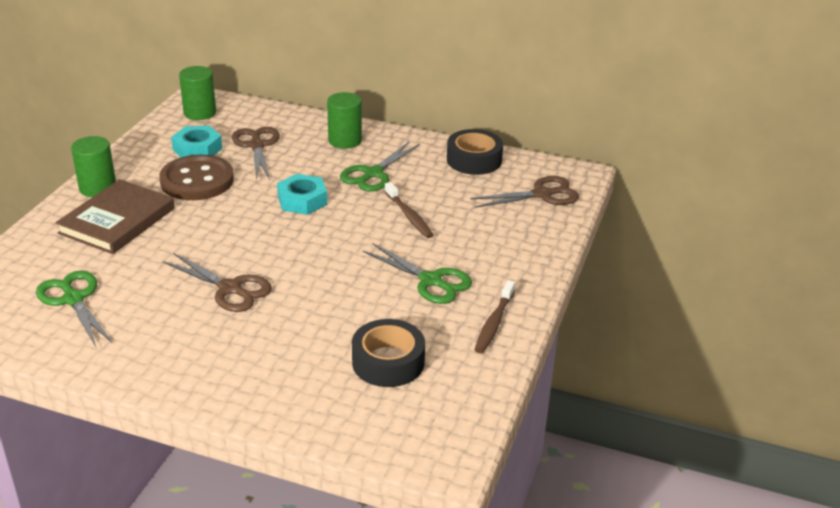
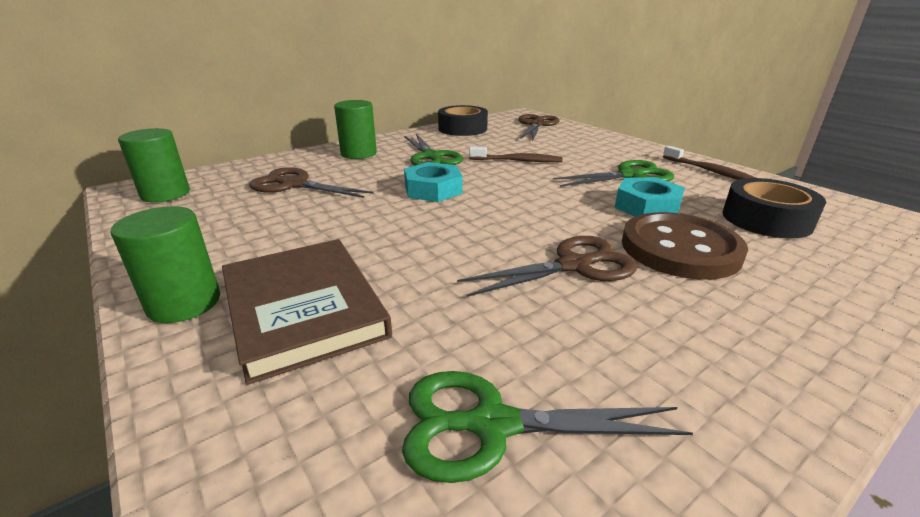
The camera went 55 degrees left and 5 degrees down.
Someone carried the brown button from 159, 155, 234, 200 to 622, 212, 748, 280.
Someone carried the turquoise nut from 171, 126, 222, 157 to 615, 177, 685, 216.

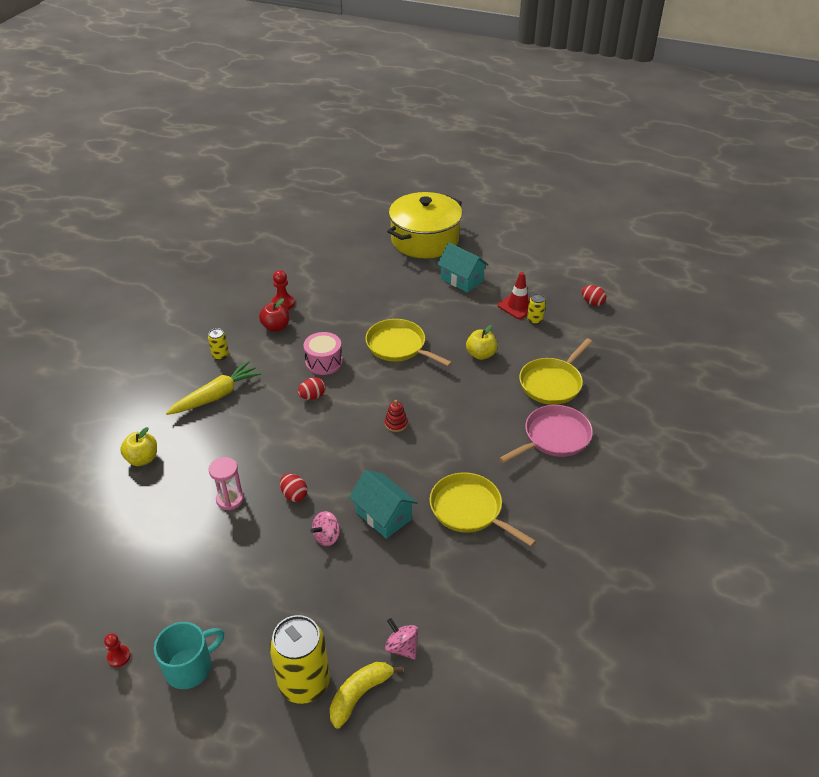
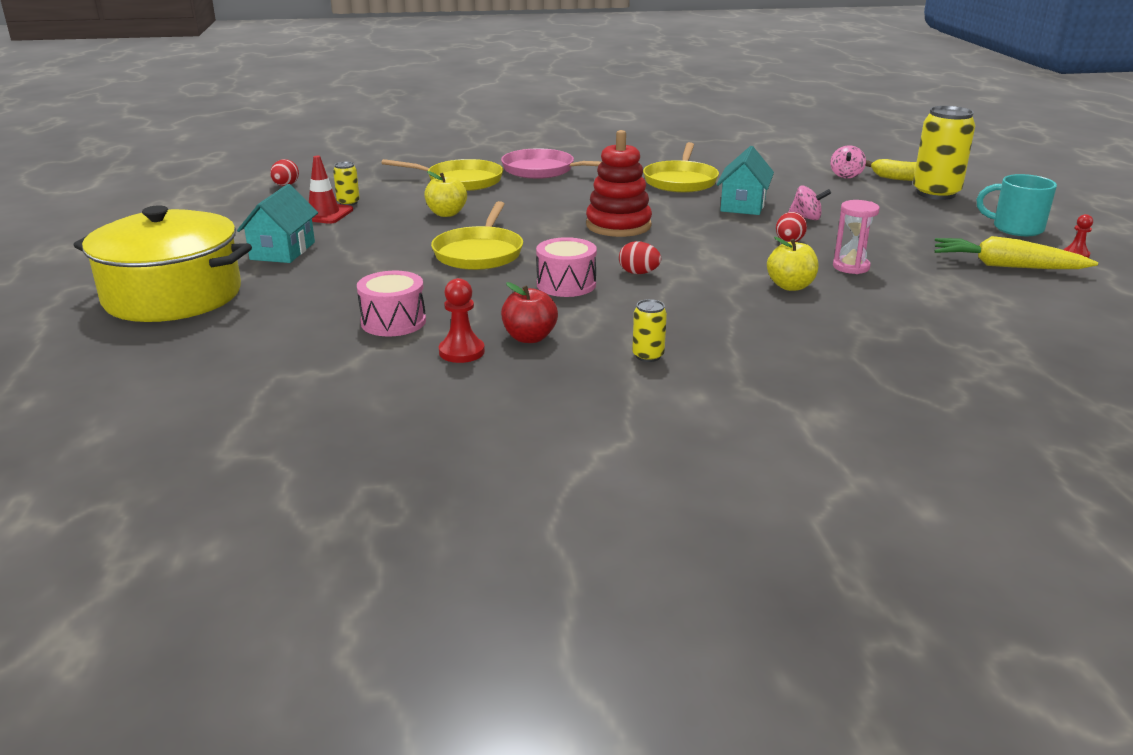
The camera went 120 degrees left and 15 degrees down.
Someone put down the pink drum at 357, 271, 426, 336.
Someone carried the yellow apple from 120, 427, 157, 466 to 767, 237, 818, 291.
Someone carried the yellow carrot from 166, 361, 262, 415 to 935, 236, 1098, 269.
Someone scaled the red stacking toy at 385, 400, 408, 432 by 2.22.

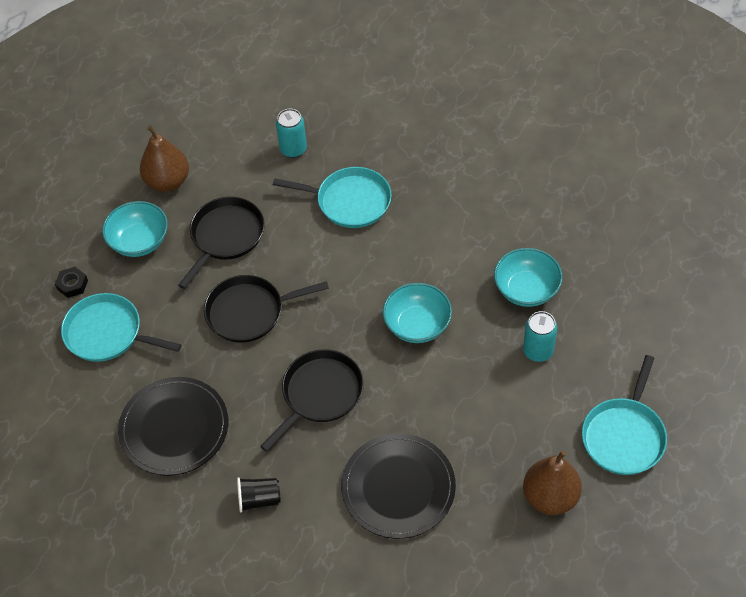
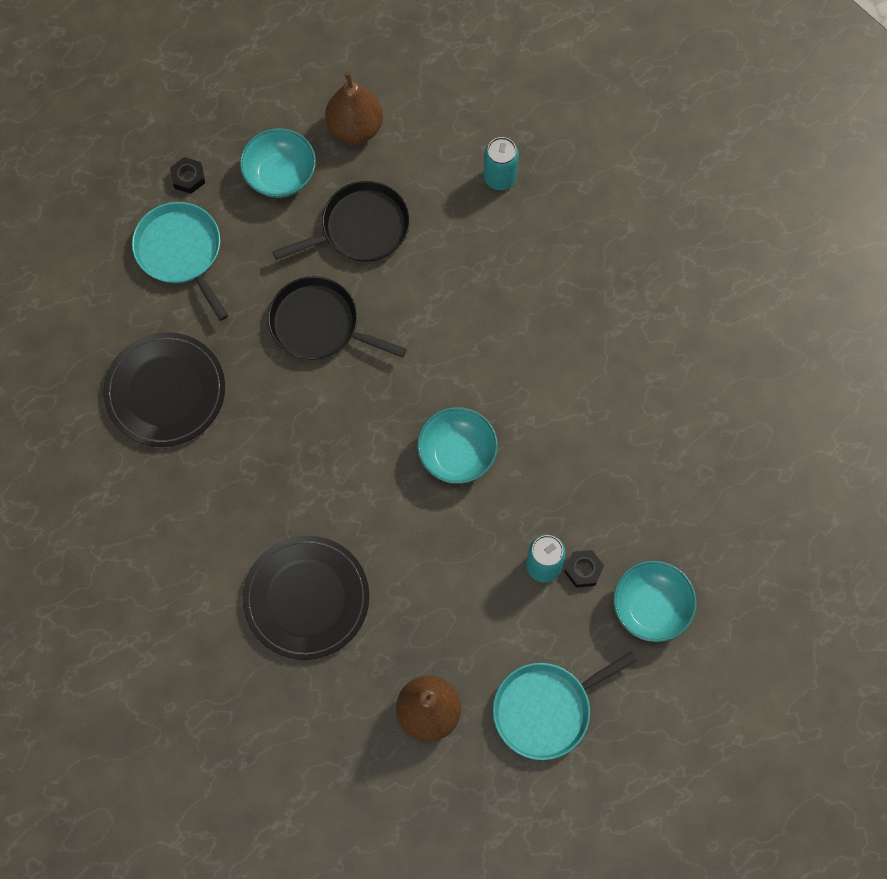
The camera went 35 degrees right and 15 degrees up.
Someone took away the black cup at 237, 477, 280, 512.
Someone took away the black pan at 260, 349, 364, 452.
Someone took away the turquoise pan at 273, 167, 392, 228.
Someone put down the black nut at 564, 550, 604, 588.
Someone carried the turquoise bowl from 494, 248, 563, 307 to 613, 560, 697, 642.

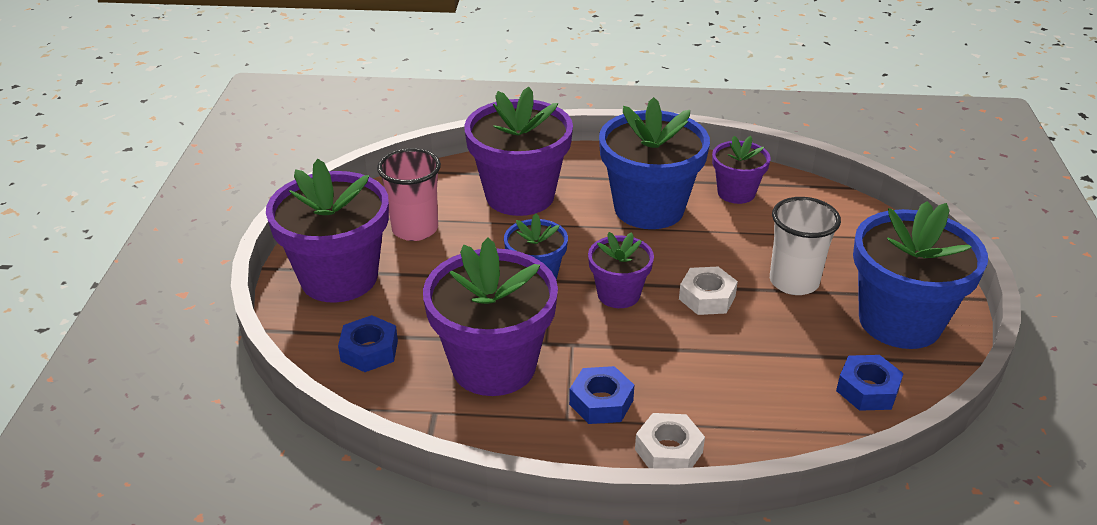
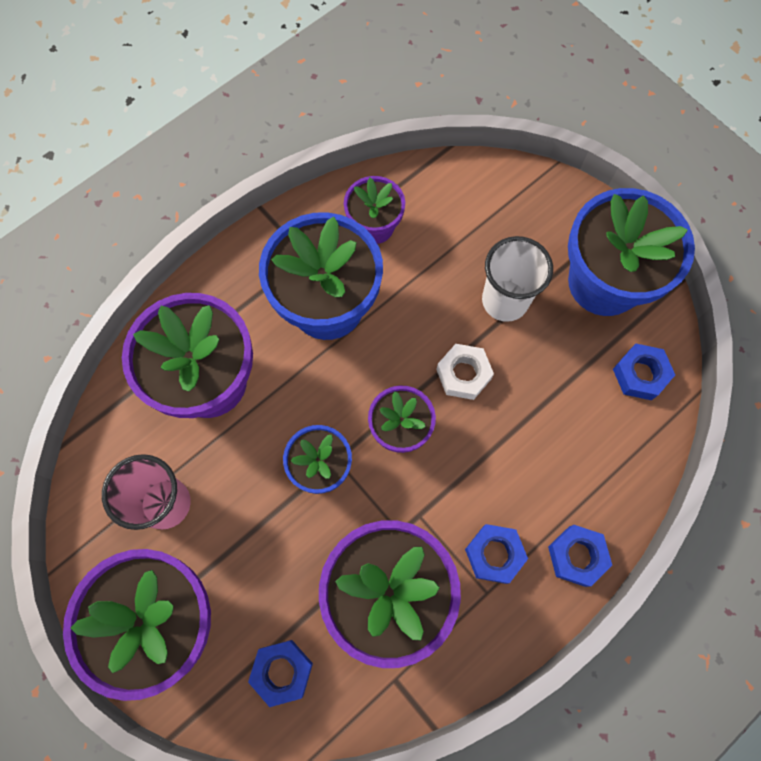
The camera went 45 degrees left and 35 degrees up.
Someone repainted the white nut at 635, 413, 705, 469, which became the blue nut at 548, 525, 612, 587.

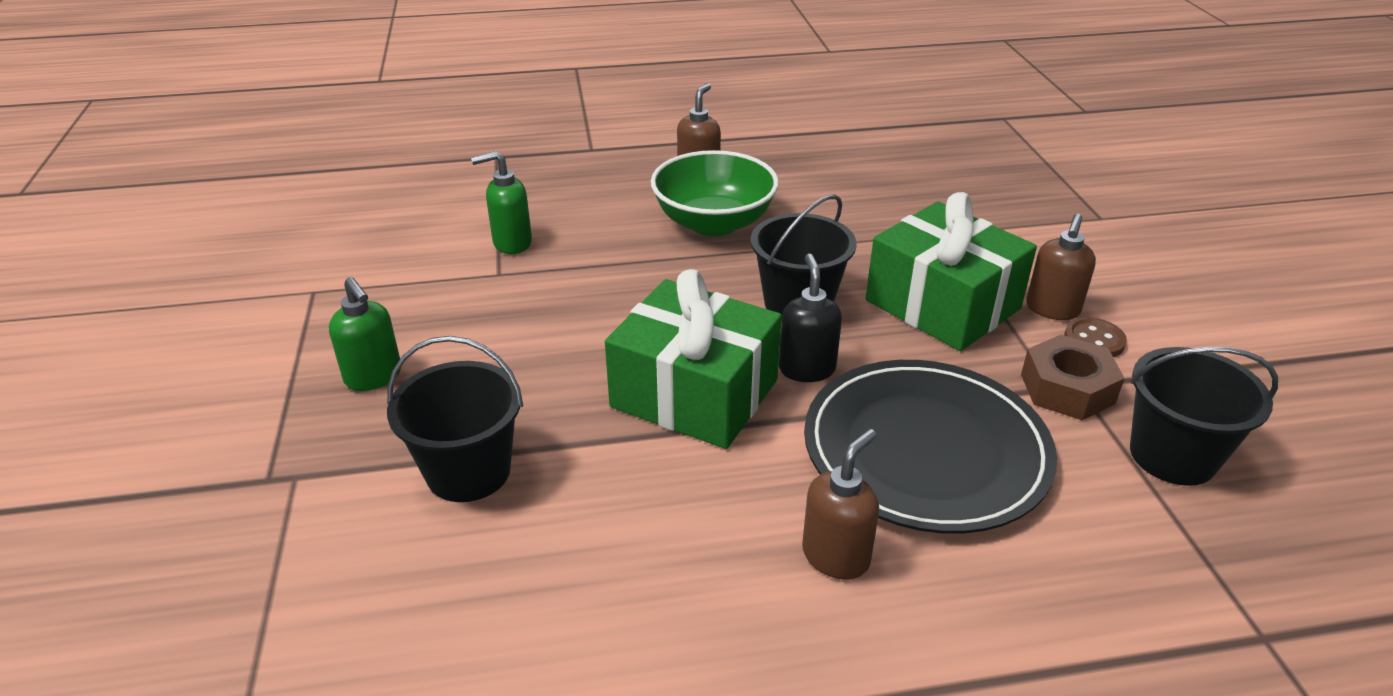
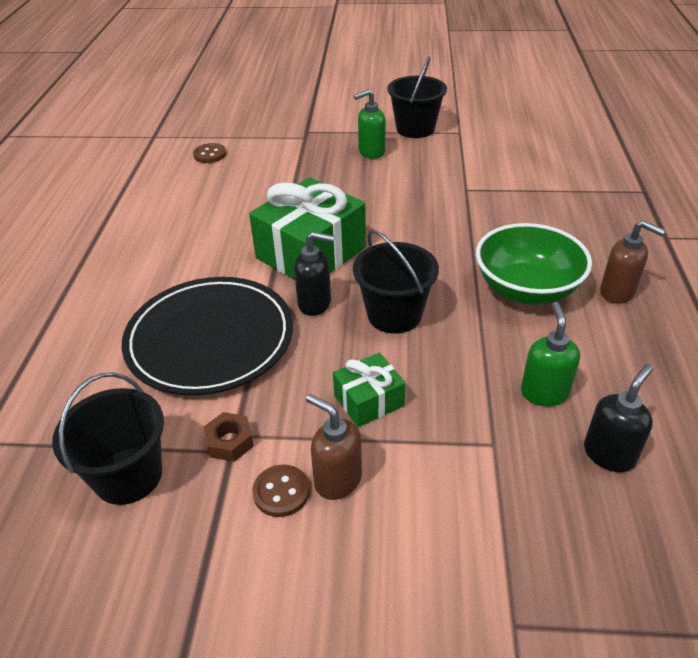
The camera went 105 degrees right and 5 degrees up.
Someone took away the brown soap dispenser at 802, 429, 879, 579.
Someone put down the brown button at 193, 143, 226, 163.
Someone put down the black soap dispenser at 584, 364, 653, 472.
Someone carried the black bucket from 387, 336, 523, 502 to 387, 57, 447, 138.
Someone carried the green soap dispenser from 471, 151, 532, 254 to 521, 302, 580, 406.
Someone scaled the green gift at 866, 192, 1037, 351 by 0.51.
Someone scaled the brown nut at 1021, 335, 1125, 420 by 0.63.

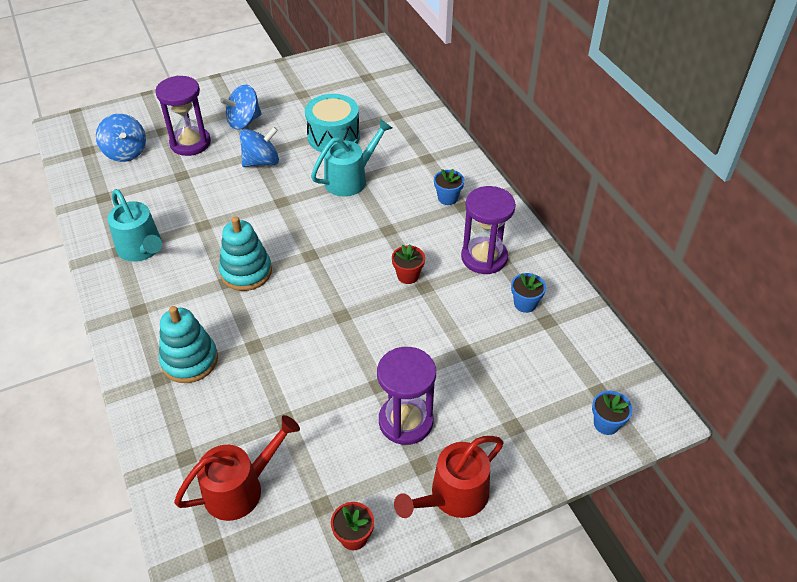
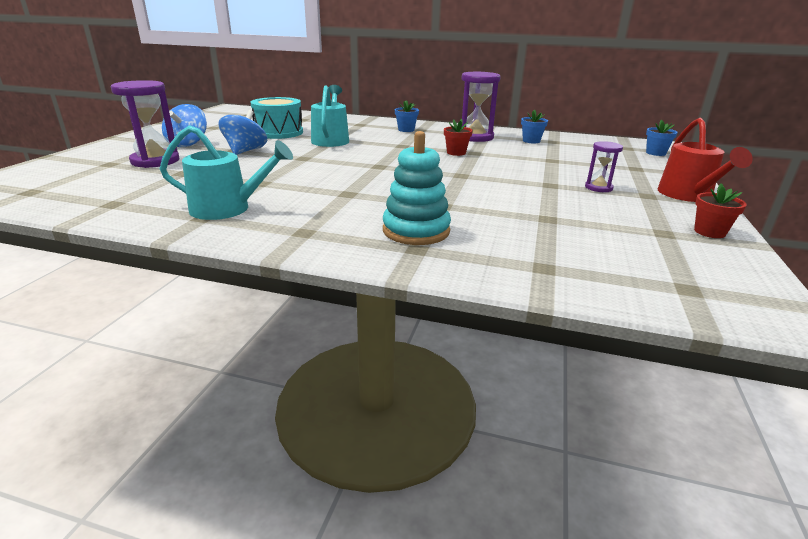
The camera went 50 degrees left and 20 degrees down.
Someone took away the blue spinning top at 96, 114, 146, 162.
Someone took away the red watering can at 174, 415, 300, 521.
Someone took away the turquoise stacking toy at 219, 216, 272, 291.
Someone scaled the purple hourglass at 377, 347, 436, 445 by 0.54.

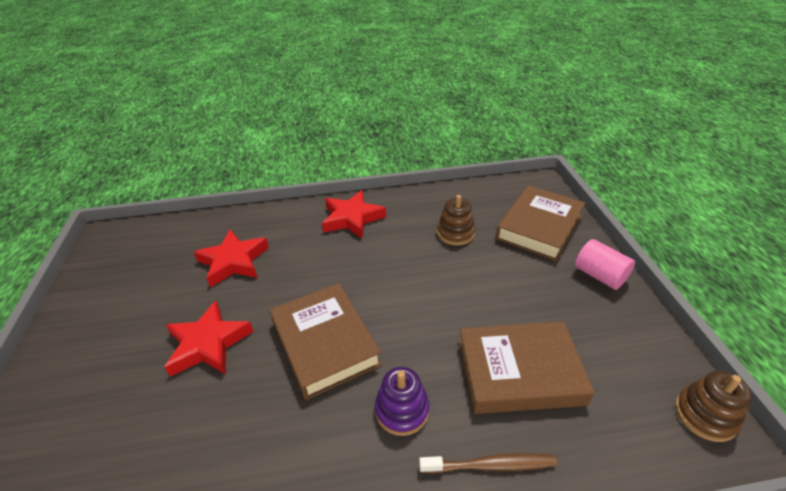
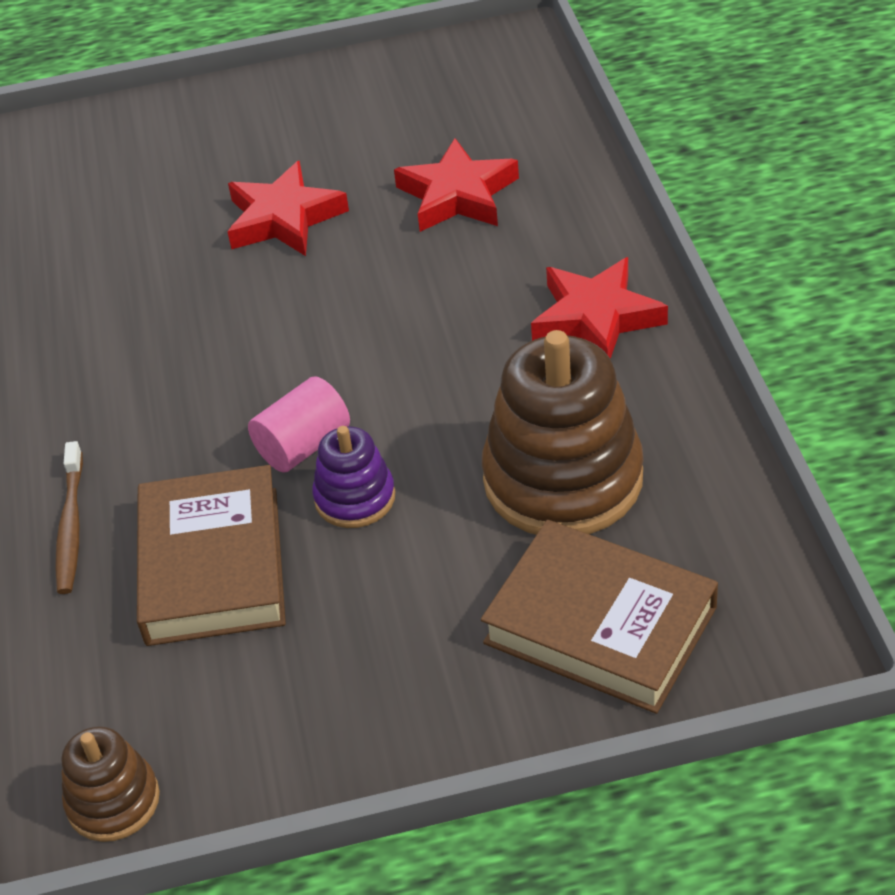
The camera went 90 degrees right and 5 degrees up.
Someone took away the brown book at 270, 283, 382, 400.
Someone carried the purple stacking toy from 375, 367, 429, 436 to 312, 426, 395, 528.
Someone carried the pink cylinder from 575, 239, 635, 290 to 248, 376, 350, 473.
Someone scaled the brown stacking toy at 437, 195, 475, 245 by 1.95.

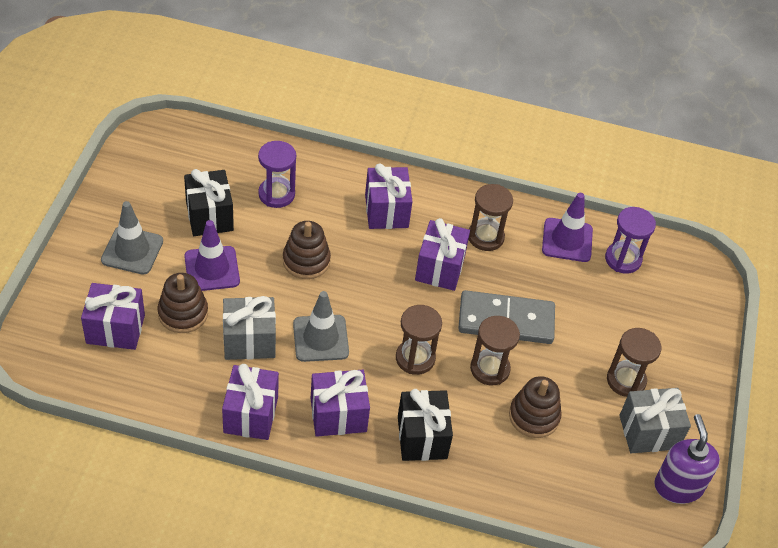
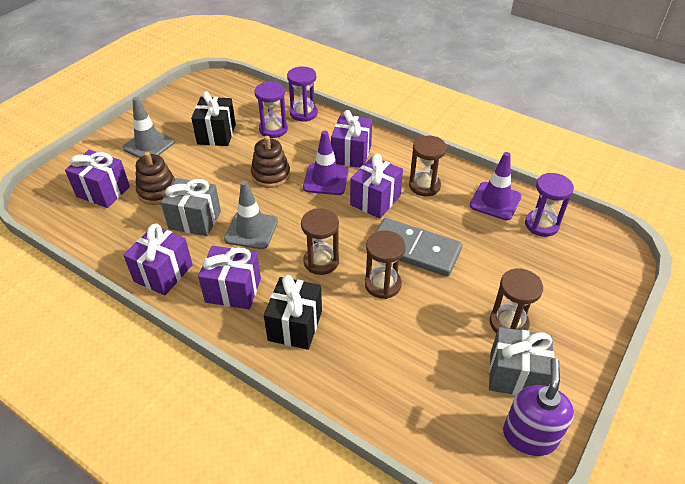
The camera went 25 degrees right and 5 degrees down.
Someone took away the brown stacking toy at 509, 376, 562, 438.
Someone put down the purple hourglass at 287, 66, 318, 122.
Someone carried the purple traffic cone from 184, 220, 240, 291 to 303, 131, 349, 195.

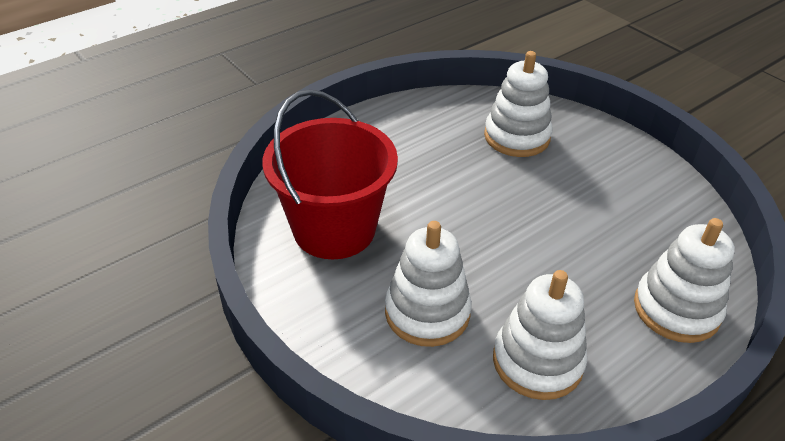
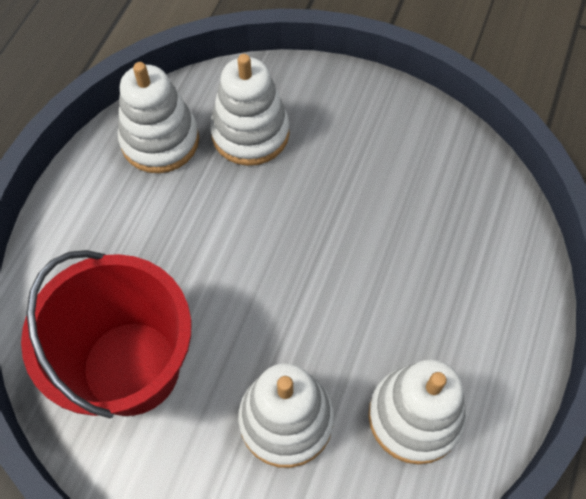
The camera went 30 degrees left and 20 degrees up.
Someone carried the white stacking toy from 634, 218, 734, 343 to 118, 62, 199, 173.

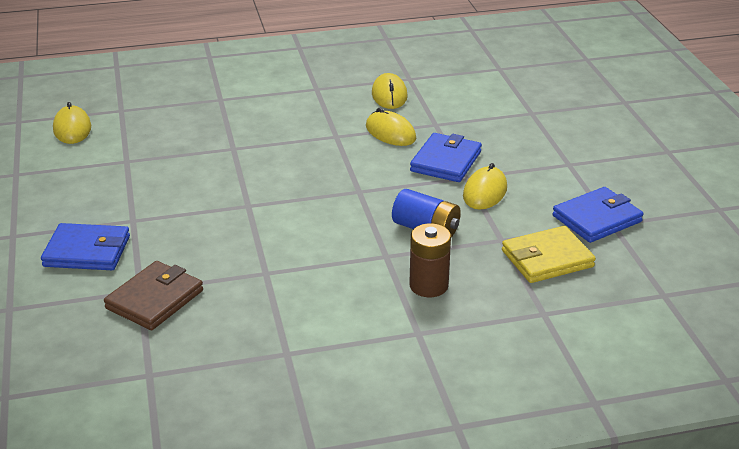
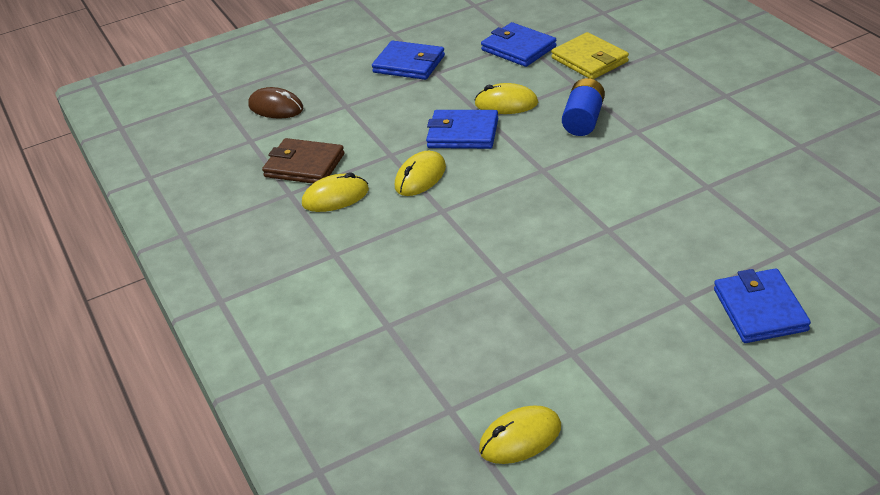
The camera went 100 degrees left and 5 degrees up.
Someone took away the brown battery at 409, 223, 451, 297.
Someone put down the brown mouse at 248, 87, 303, 119.
Someone put down the blue wallet at 372, 41, 445, 80.
Someone carried the brown wallet from 104, 261, 203, 330 to 262, 138, 345, 184.

